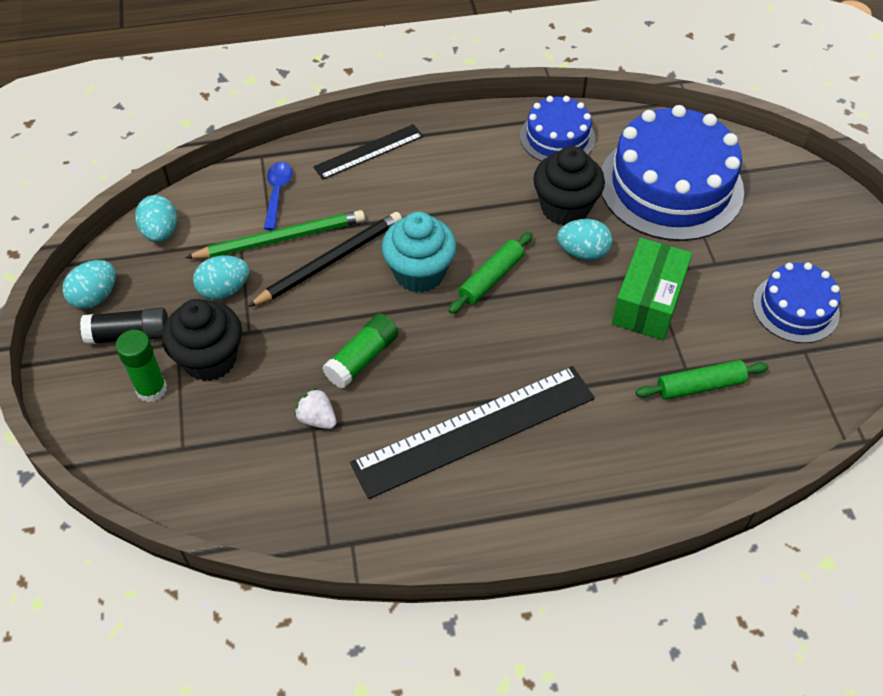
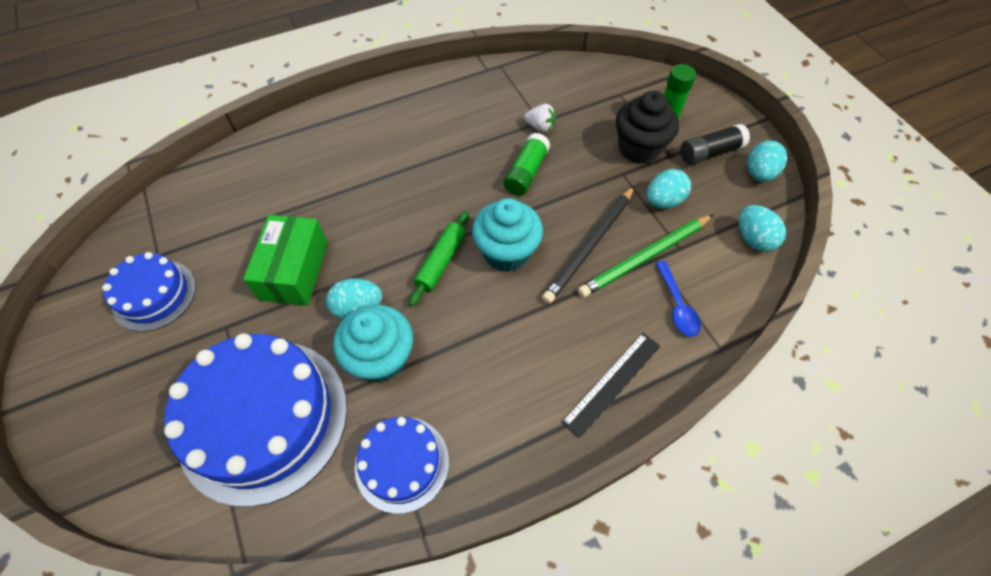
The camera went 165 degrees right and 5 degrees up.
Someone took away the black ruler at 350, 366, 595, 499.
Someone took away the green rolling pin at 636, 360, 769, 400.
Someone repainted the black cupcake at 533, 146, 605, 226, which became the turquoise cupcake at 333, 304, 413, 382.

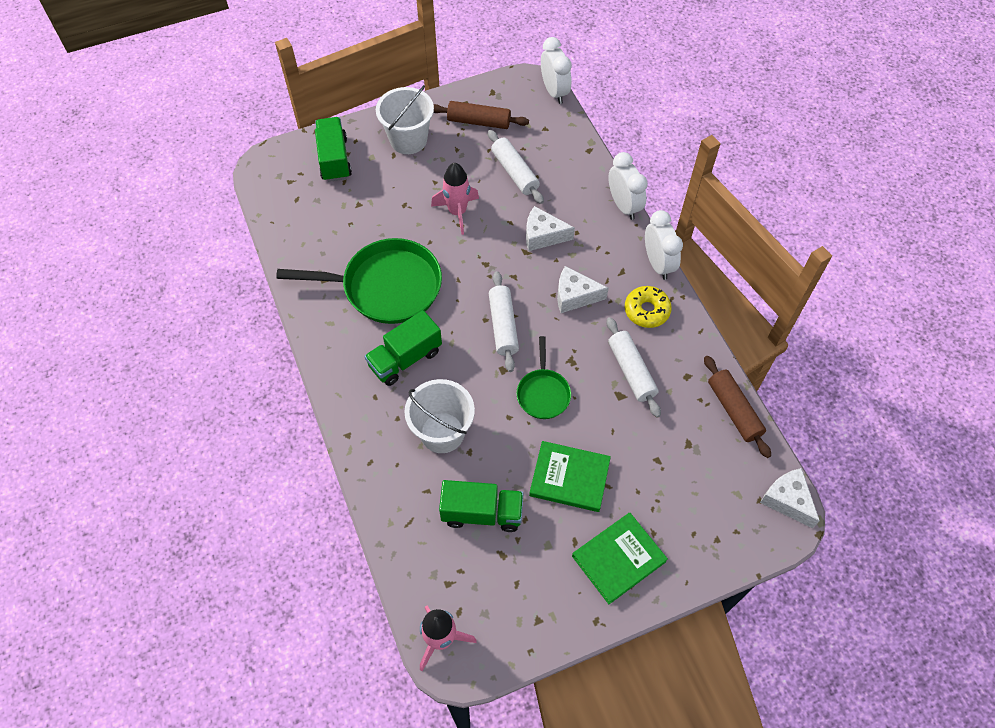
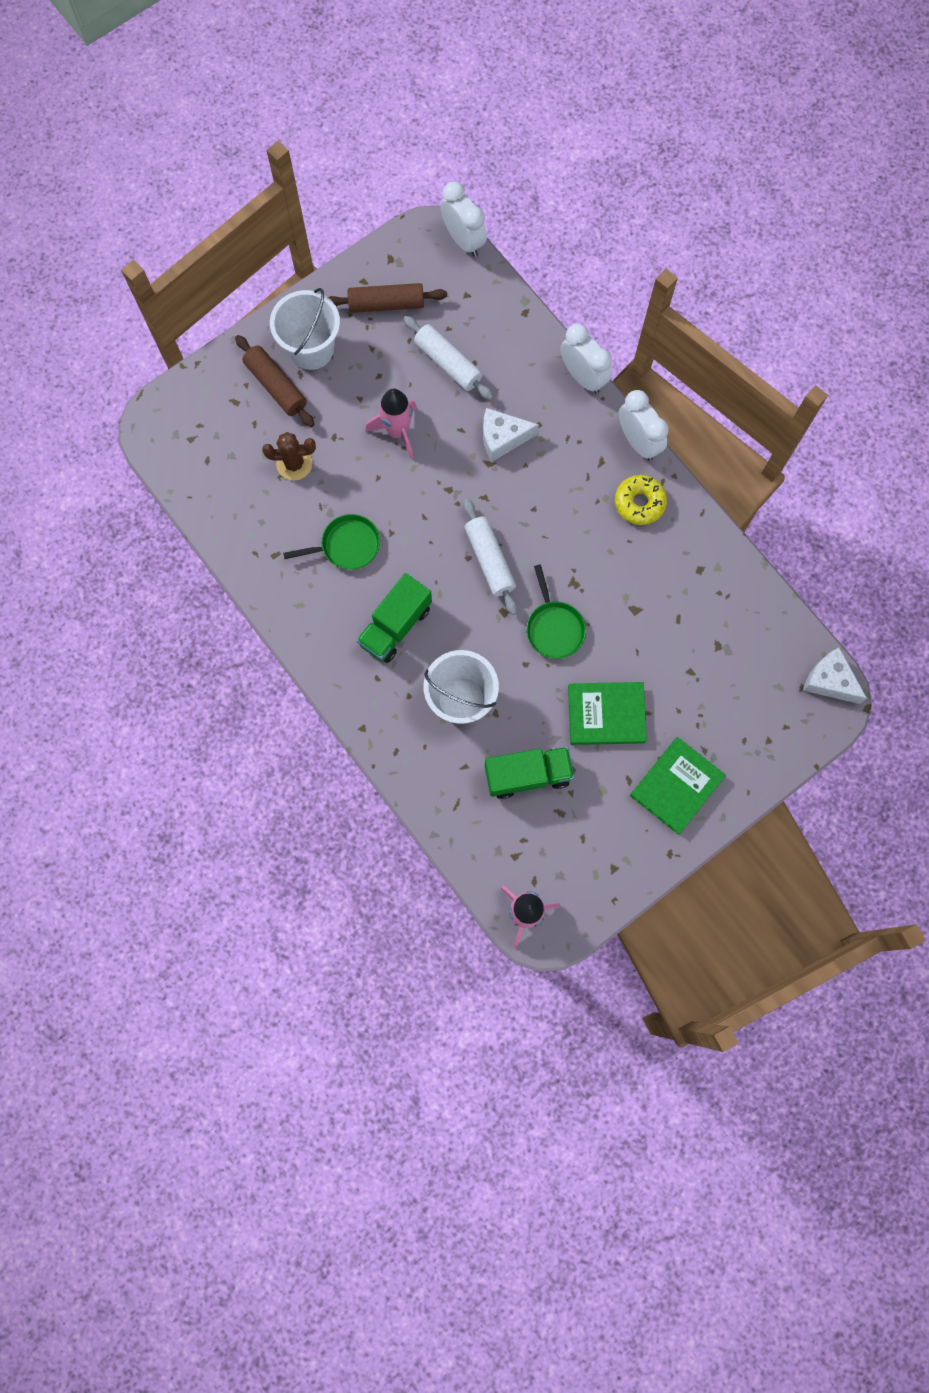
The camera went 15 degrees left and 15 degrees up.
Someone took away the green truck at 315, 117, 352, 182.
Someone took away the white cheese at 557, 266, 609, 313.
Someone took away the white rolling pin at 606, 317, 661, 417.
Someone put down the brown cactus at 262, 432, 316, 481.
Someone carried the brown rolling pin from 704, 356, 771, 458 to 235, 335, 315, 427.
Someone scaled the green pan at 276, 238, 442, 324 by 0.52.

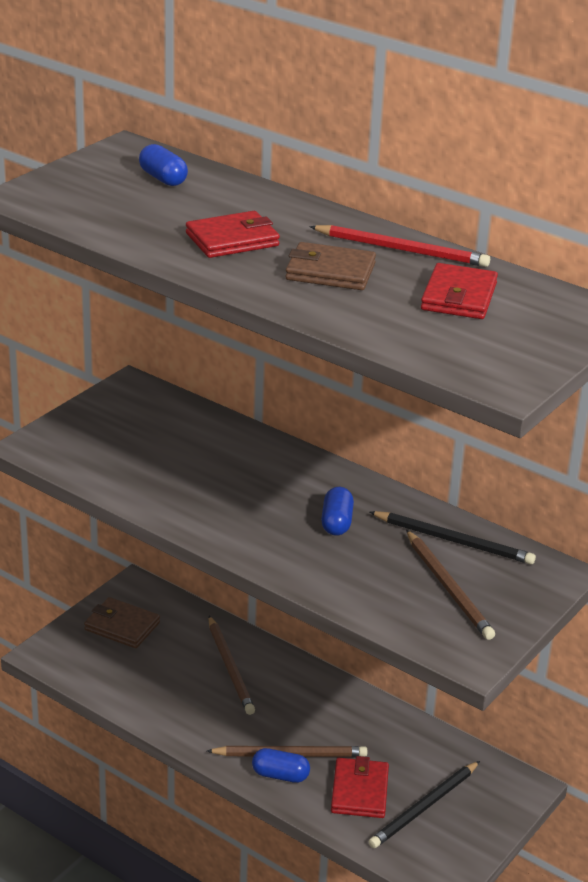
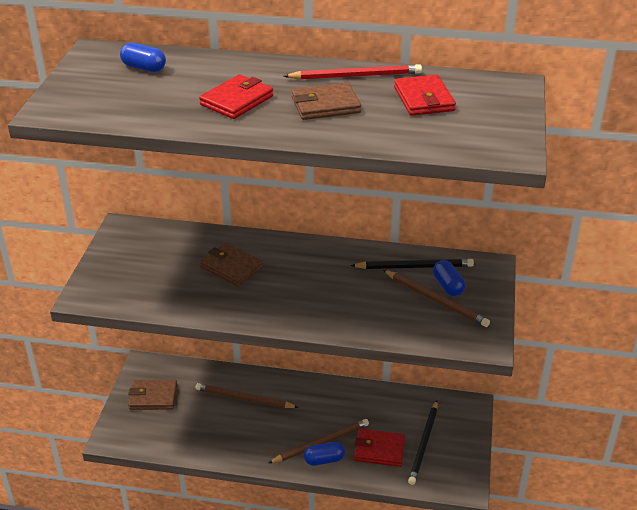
The camera went 25 degrees left and 5 degrees up.
Someone put down the brown wallet at 200, 242, 263, 286.
Someone carried the blue capsule from 321, 487, 354, 536 to 433, 260, 466, 296.
Someone rotated the brown pencil at 209, 616, 255, 715 by 150 degrees clockwise.
Someone rotated the red wallet at 331, 756, 389, 818 by 60 degrees counterclockwise.

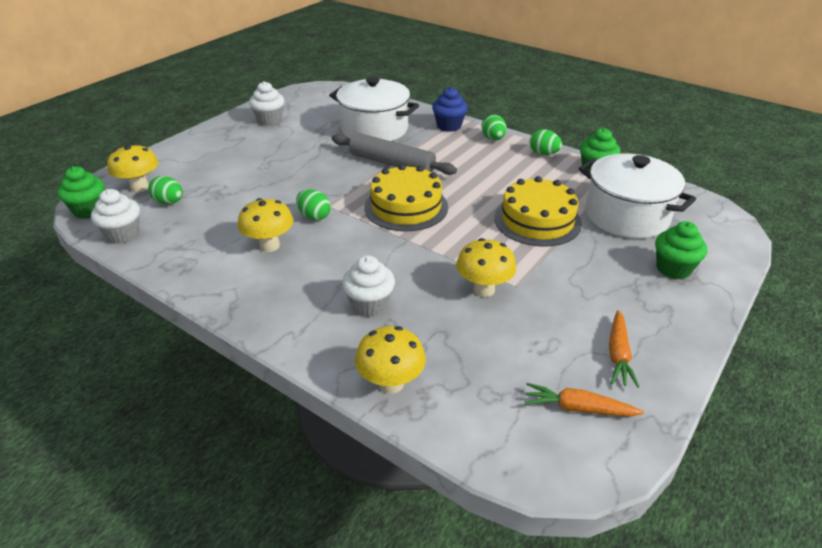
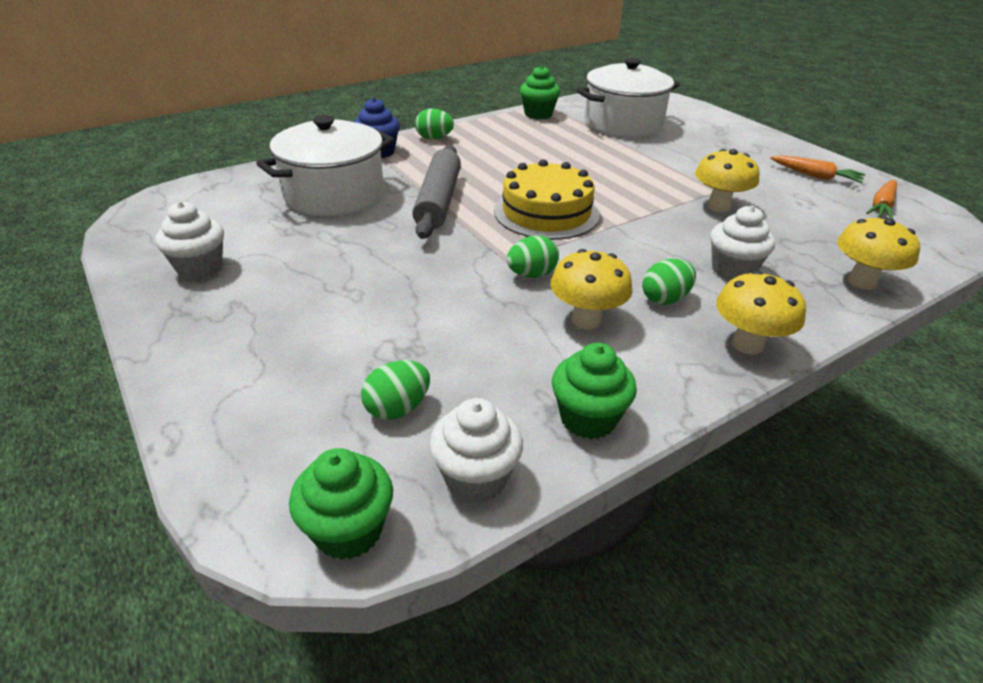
The camera went 70 degrees left and 0 degrees up.
Someone took away the yellow cake at 494, 176, 582, 247.
Someone carried the yellow mushroom from 107, 144, 158, 192 to 716, 271, 806, 355.
Someone carried the green egg from 530, 129, 562, 155 to 642, 259, 696, 305.
Someone carried the green cupcake from 655, 221, 707, 279 to 552, 343, 637, 439.
Someone rotated the grey rolling pin at 332, 133, 457, 175 by 45 degrees counterclockwise.

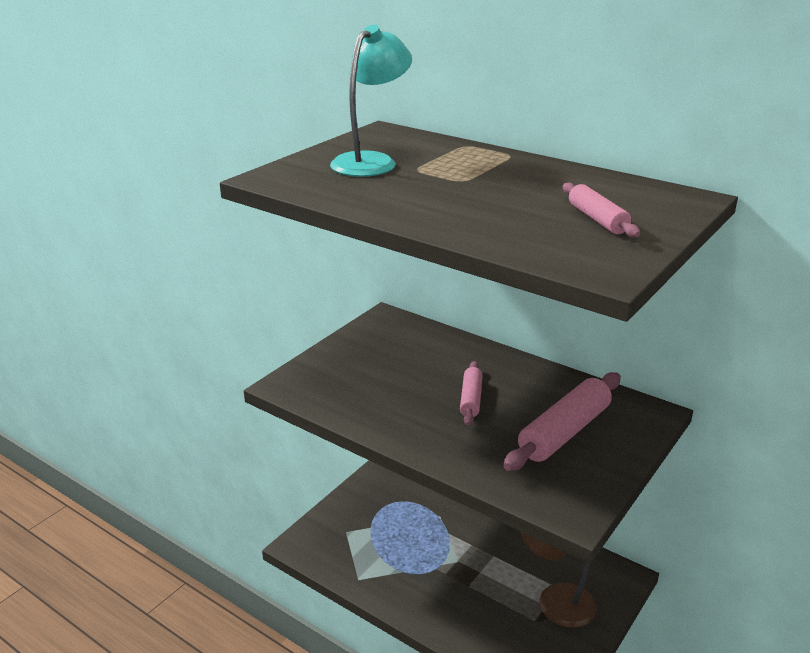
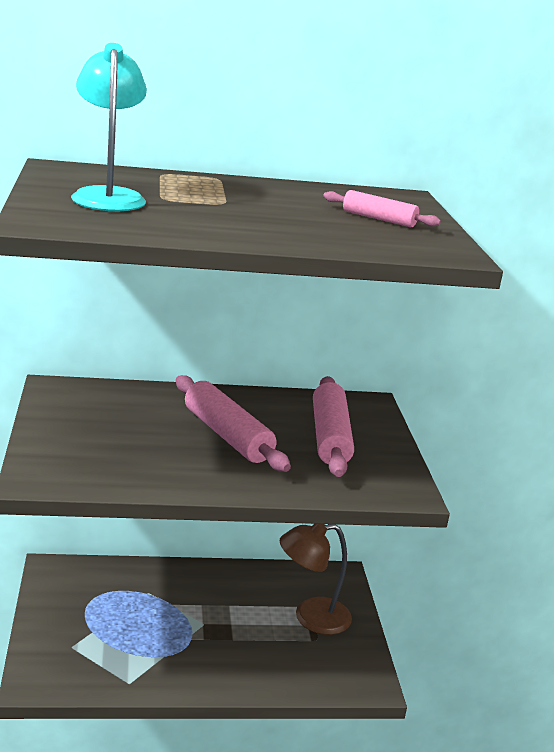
The camera went 45 degrees left and 5 degrees down.
Someone scaled the pink rolling pin at 460, 361, 483, 426 by 1.76.

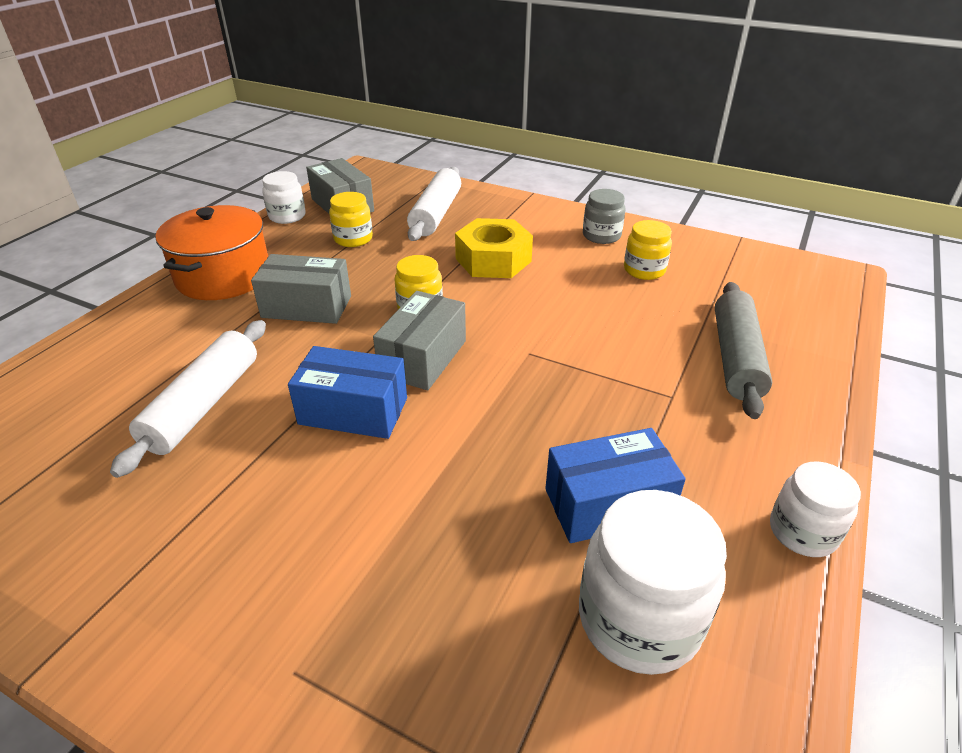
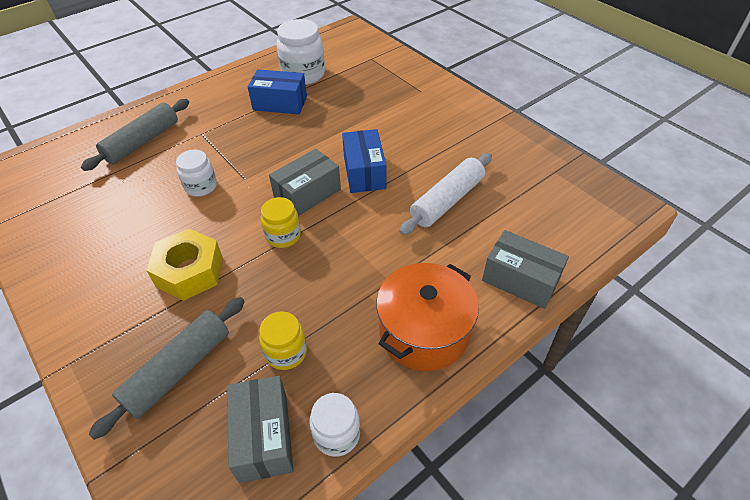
The camera went 155 degrees left and 10 degrees up.
Someone took away the grey jar at 583, 189, 625, 244.
Someone took away the yellow jar at 624, 220, 672, 280.
Someone carried the grey box from 251, 254, 351, 324 to 482, 230, 569, 309.
Someone carried the white jar from 770, 461, 861, 557 to 176, 149, 217, 197.
Someone repainted the white rolling pin at 407, 167, 461, 241, which became the grey rolling pin at 88, 297, 245, 440.
Someone rotated the blue box at 288, 346, 407, 439 by 45 degrees clockwise.

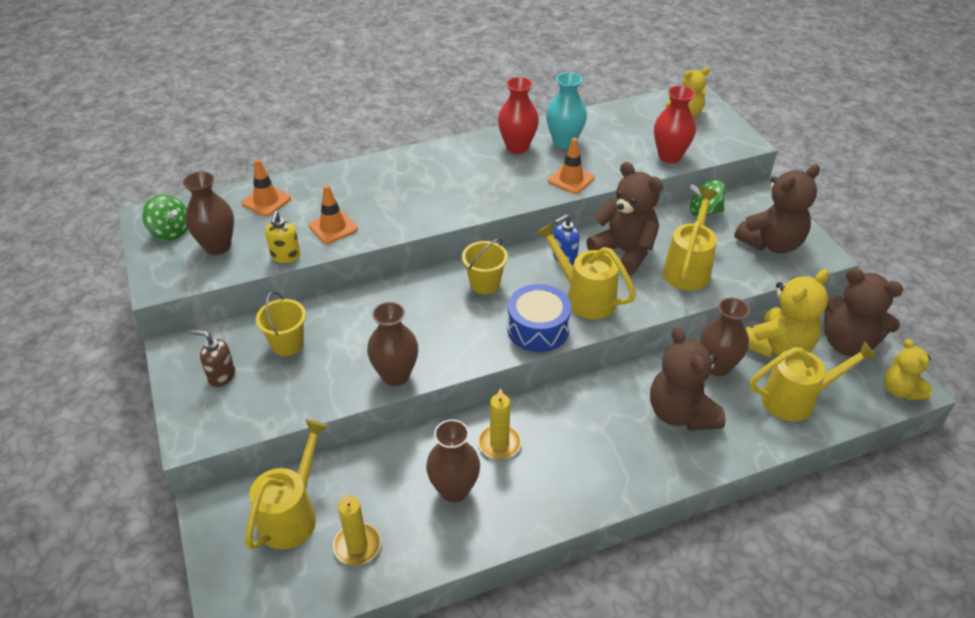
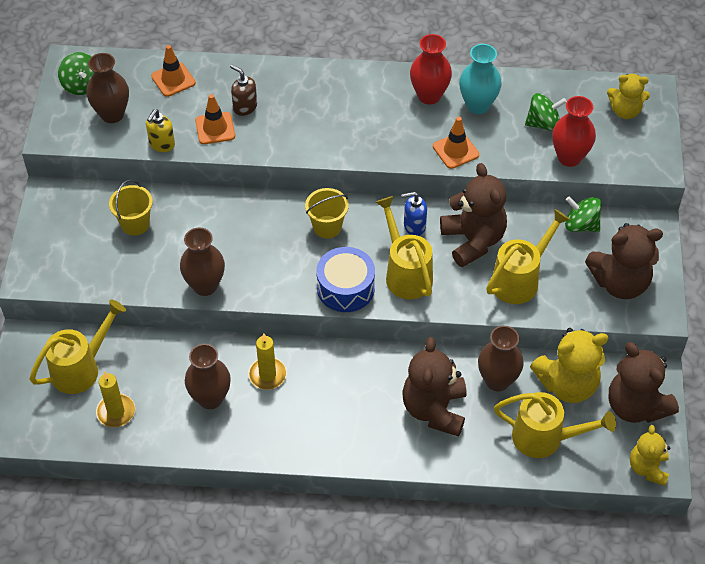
The camera went 25 degrees right and 10 degrees up.
Someone put down the green spinning top at 525, 93, 567, 131.
Someone carried the brown soap dispenser from 191, 330, 235, 387 to 230, 64, 257, 116.

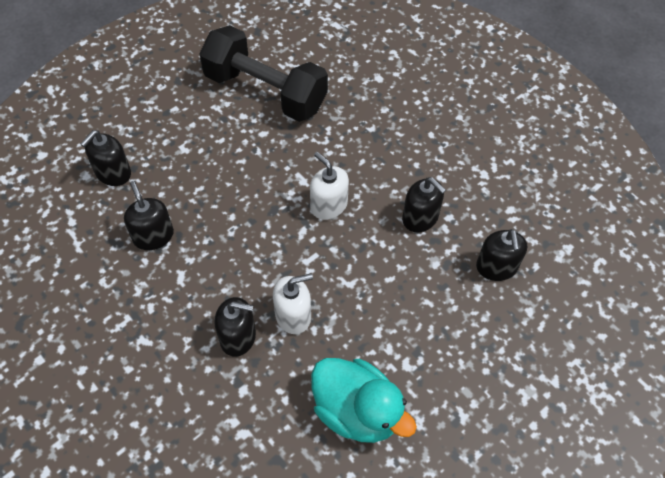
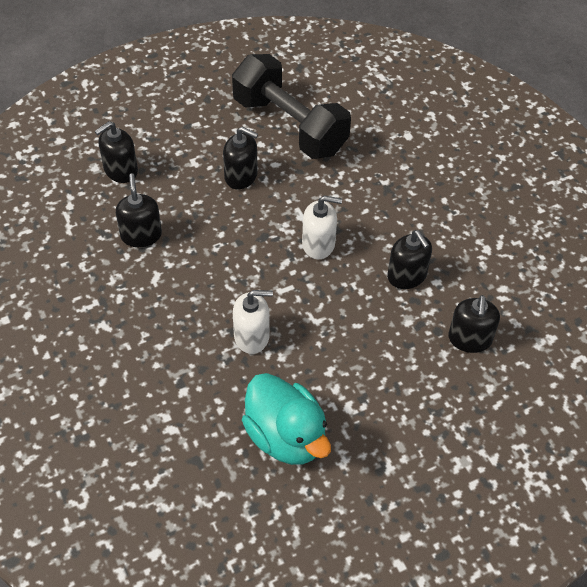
The camera went 15 degrees right and 5 degrees down.
Someone carried the black soap dispenser from 214, 297, 256, 357 to 223, 127, 258, 189.
Someone rotated the white soap dispenser at 310, 152, 349, 220 by 120 degrees clockwise.

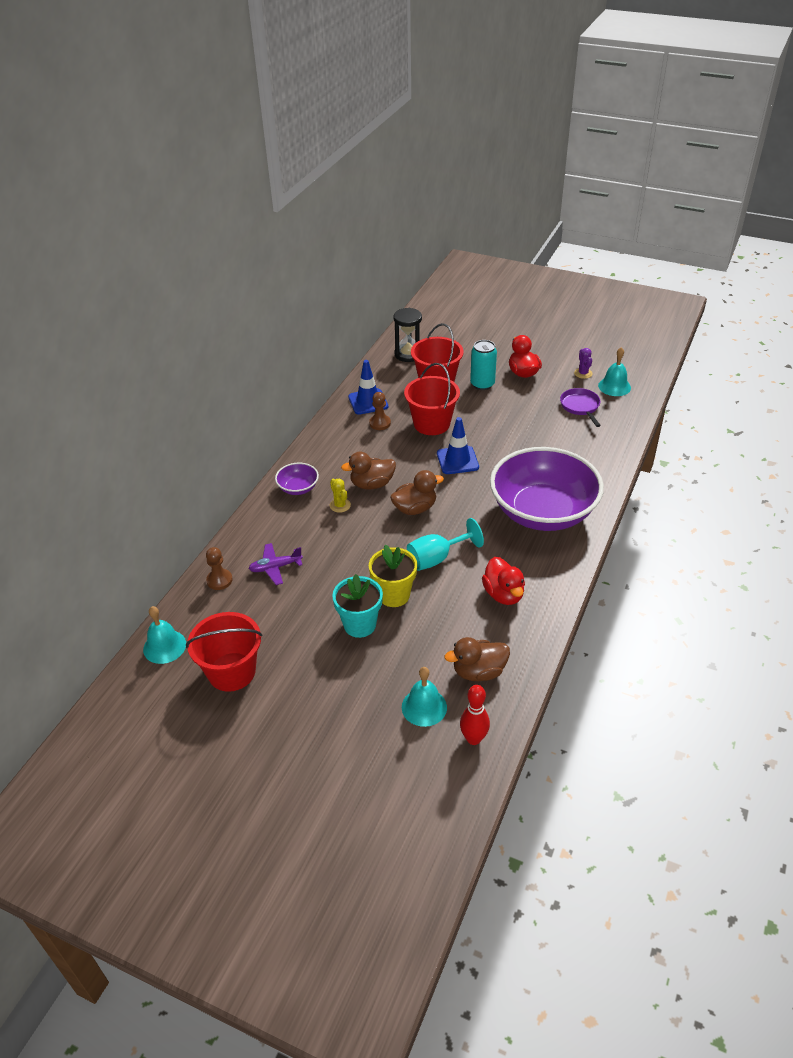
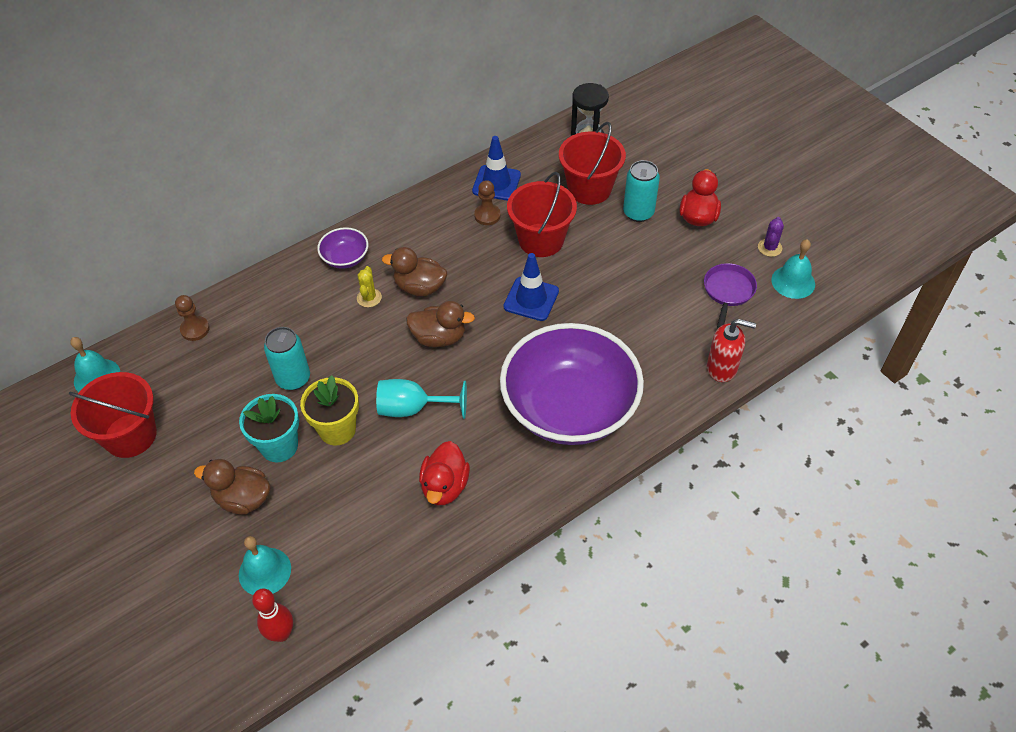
The camera went 30 degrees right and 10 degrees up.
Someone took away the purple plane at 248, 543, 303, 585.
Someone put down the turquoise can at 264, 327, 310, 390.
Someone put down the red soap dispenser at 707, 319, 756, 382.
Someone carried the brown duck from 444, 637, 510, 681 to 194, 459, 271, 515.

